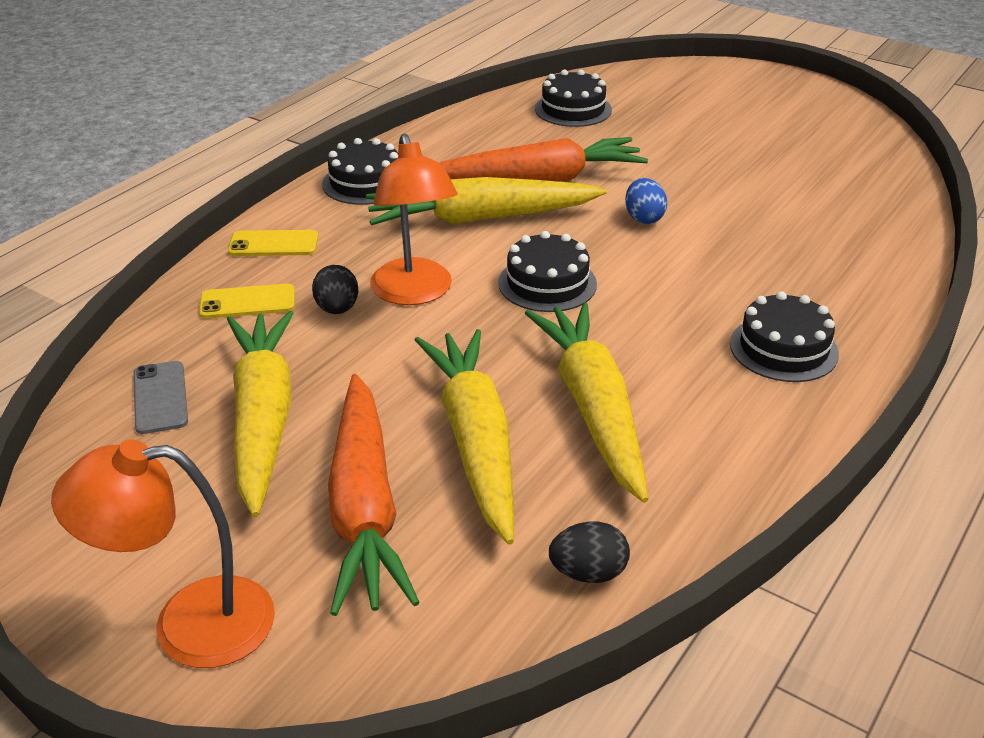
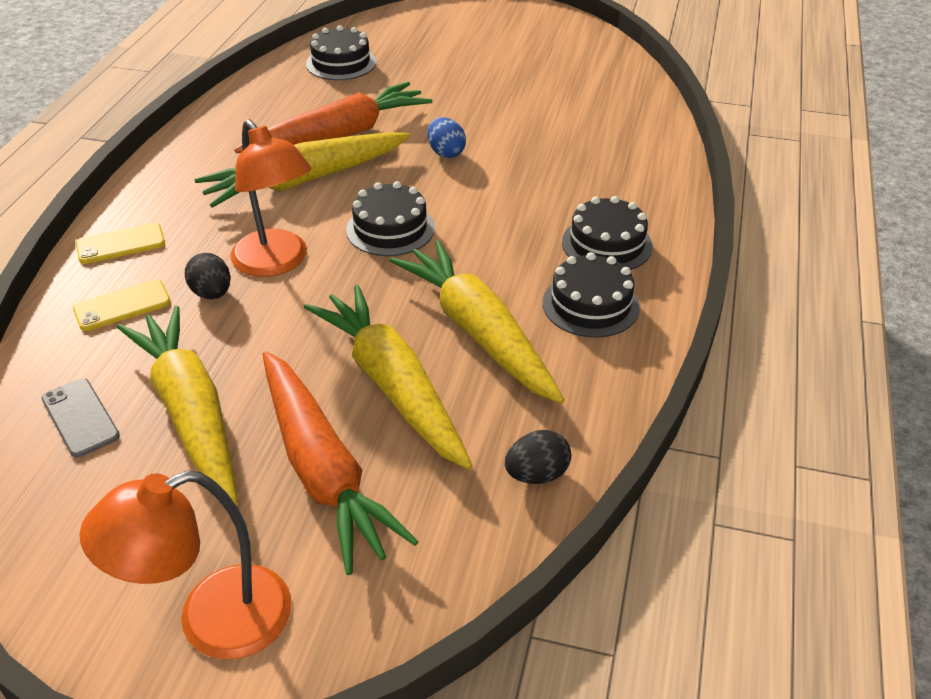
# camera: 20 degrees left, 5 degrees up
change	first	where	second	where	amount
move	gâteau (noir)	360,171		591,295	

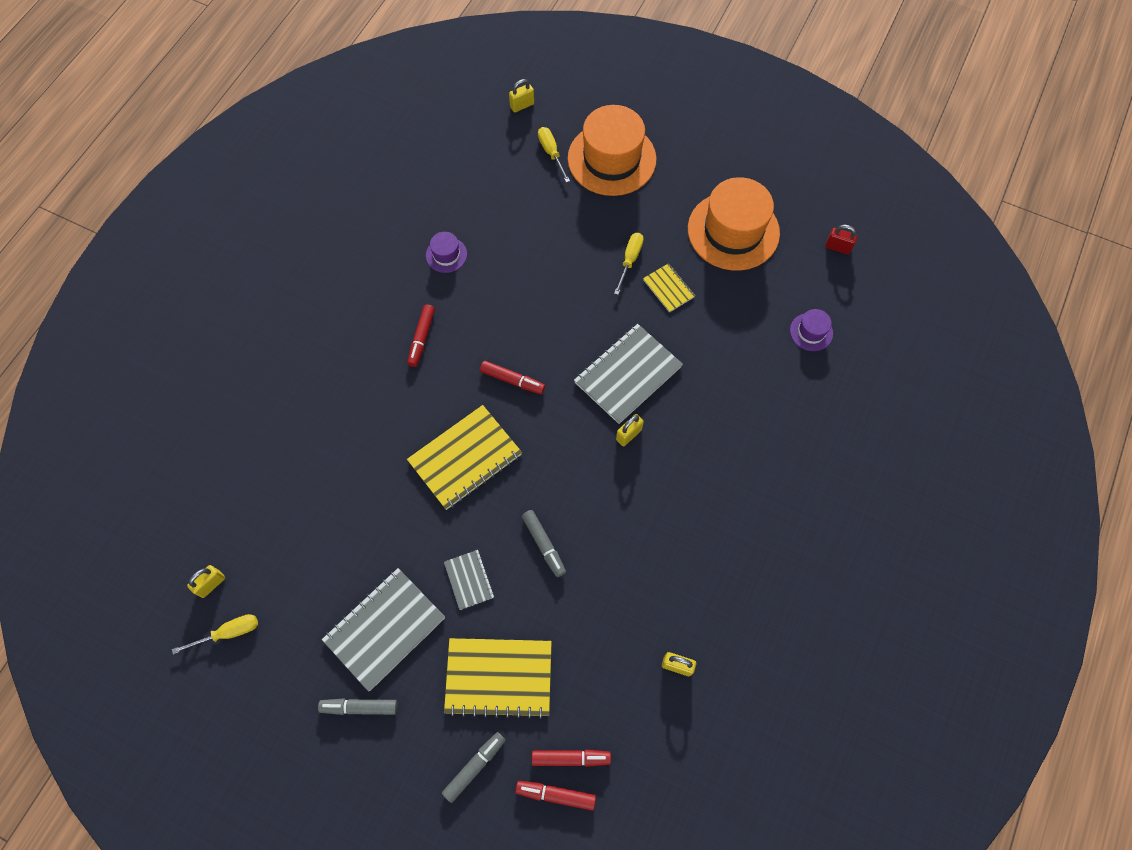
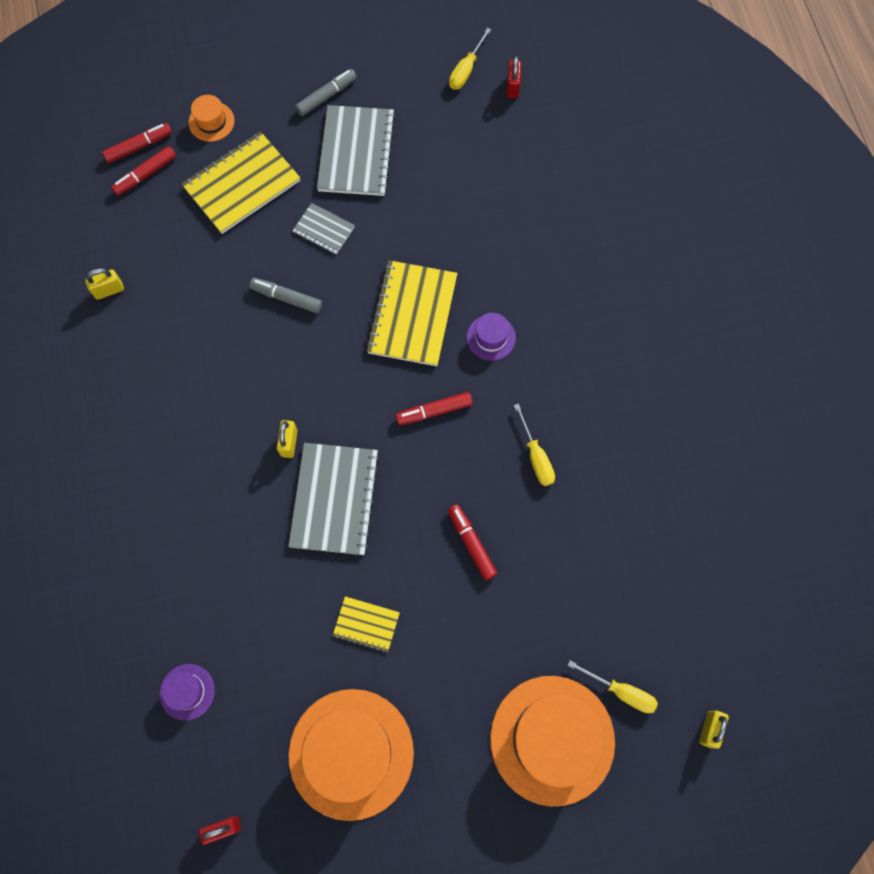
# camera: 140 degrees right, 5 degrees up
change	first	where	second	where	amount
move	chapeau (violet)	446,252		491,337	
move	tournevis (jaune)	629,264		534,445	
move	feutre (rouge)	421,335		472,542	
recolor	cadenas (jaune)	206,581	cadenas (rouge)	513,77	
replace	feutre (gris)	473,767	chapeau (orange)	211,118	

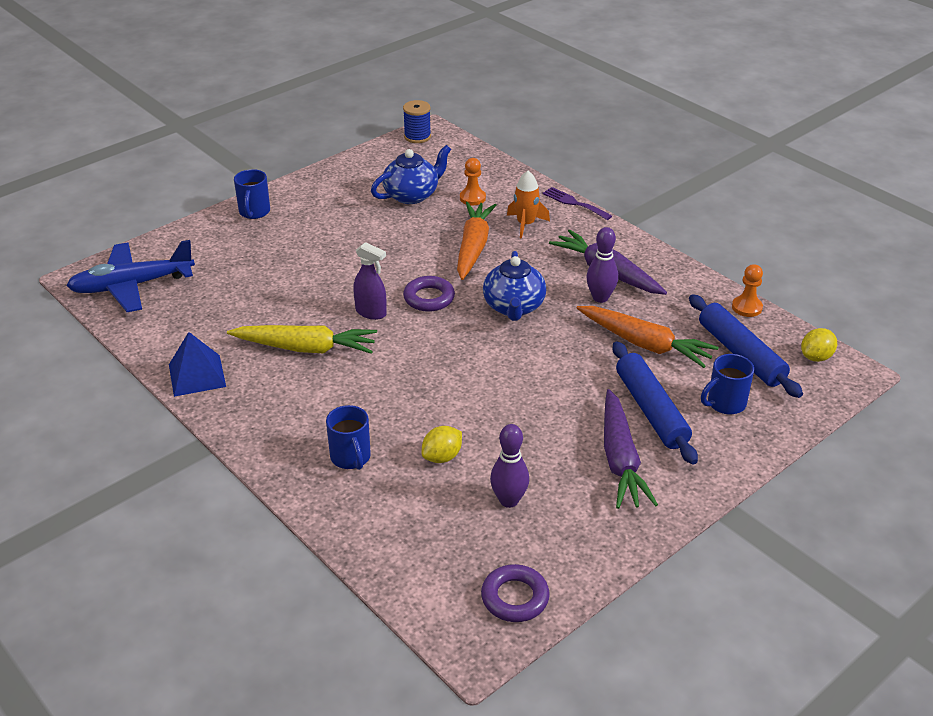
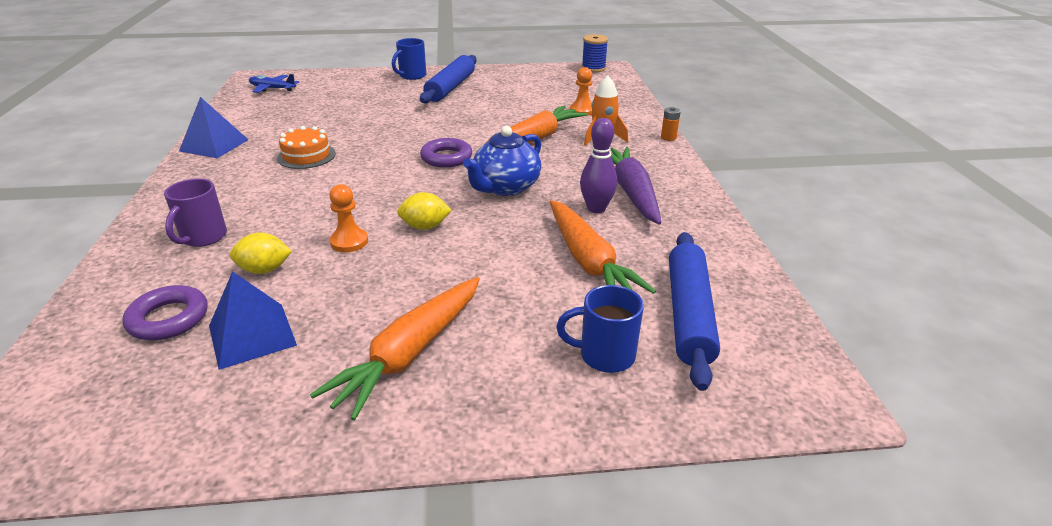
# camera: 35 degrees right, 5 degrees down
change	first	where	second	where	amount
delete	théière (bleu)	411,174			
replace	fourchette (violet)	577,203	pile (orange)	671,124	
resize	avion (bleu)	130,276		274,83	x0.52
delete	vaporisateur (violet)	370,281			
move	pion (orange)	747,290		348,218	
replace	carotte (jaune)	302,339	gâteau (orange)	306,147	
move	citron (jaune)	819,345		424,211	
move	rouleau à pâtisserie (bleu)	655,403		448,79	
recolor	carotte (violet)	631,449	carotte (orange)	395,348	
recolor	tasse (bleu)	348,437	tasse (violet)	195,212	
replace	quille (violet)	509,466	pyramide (bleu)	253,320	
move	anneau (violet)	515,593		165,312	

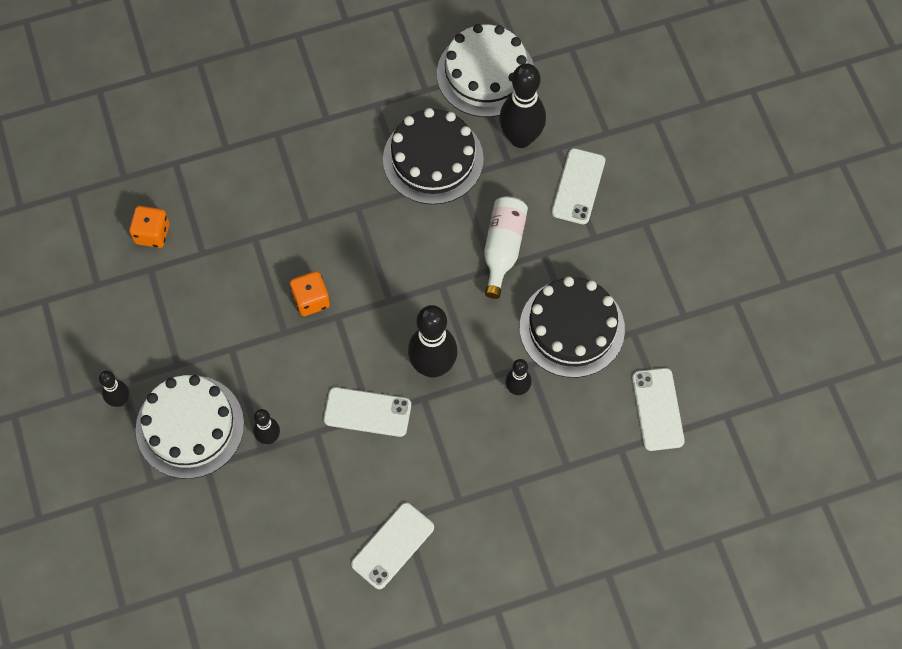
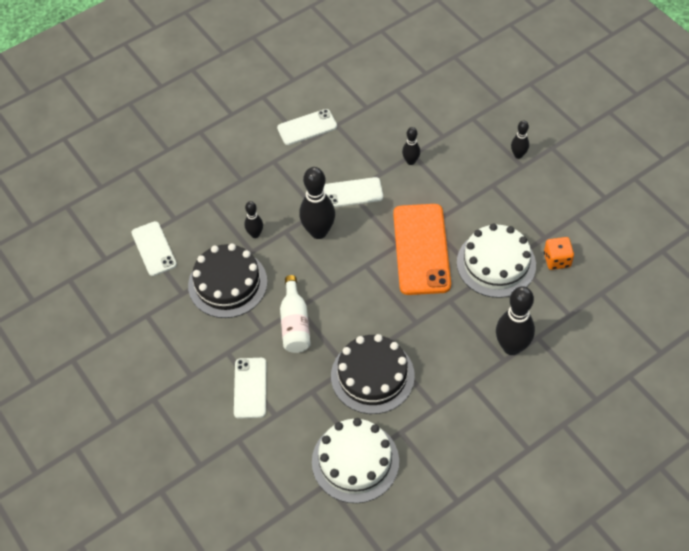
# camera: 165 degrees right, 10 degrees down
change	first	where	second	where	amount
move	quille (noir)	522,105		515,320	
replace	dé (orange)	310,293	téléphone (orange)	422,249	
move	gâteau (blanc)	190,427		496,261	
rotate	téléphone (blanc)	392,546		307,127	45 degrees clockwise

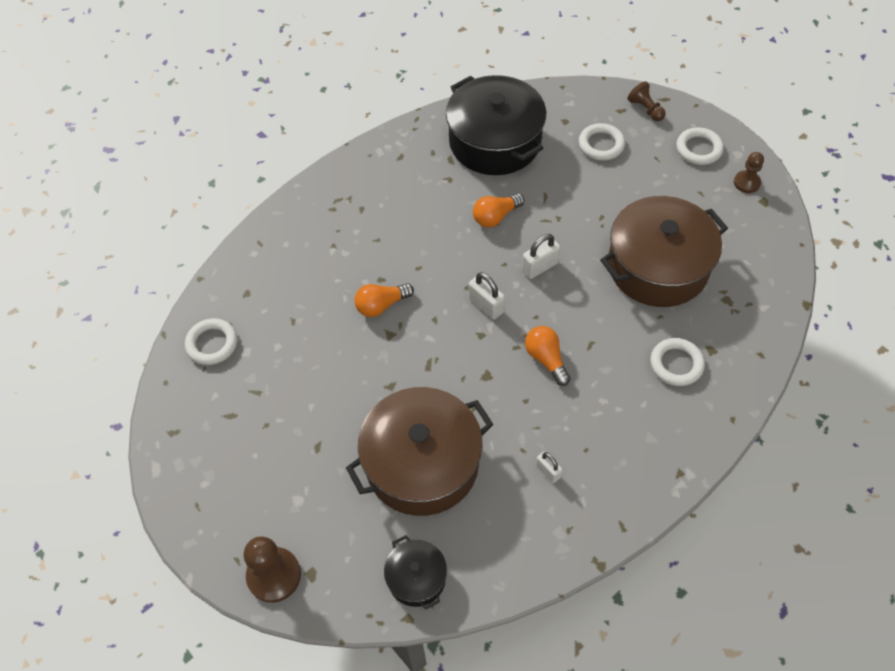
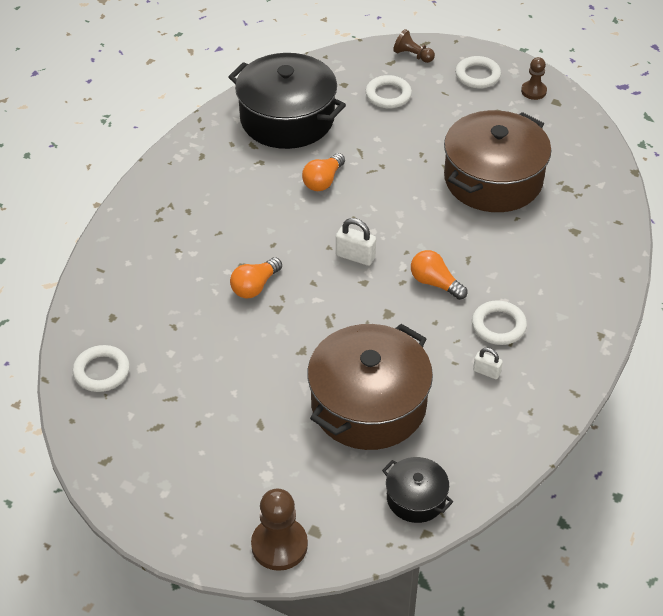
# camera: 25 degrees left, 10 degrees down
change	first	where	second	where	amount
delete	cadenas (blanc)	541,256			
move	anneau (blanc)	677,362		499,322	

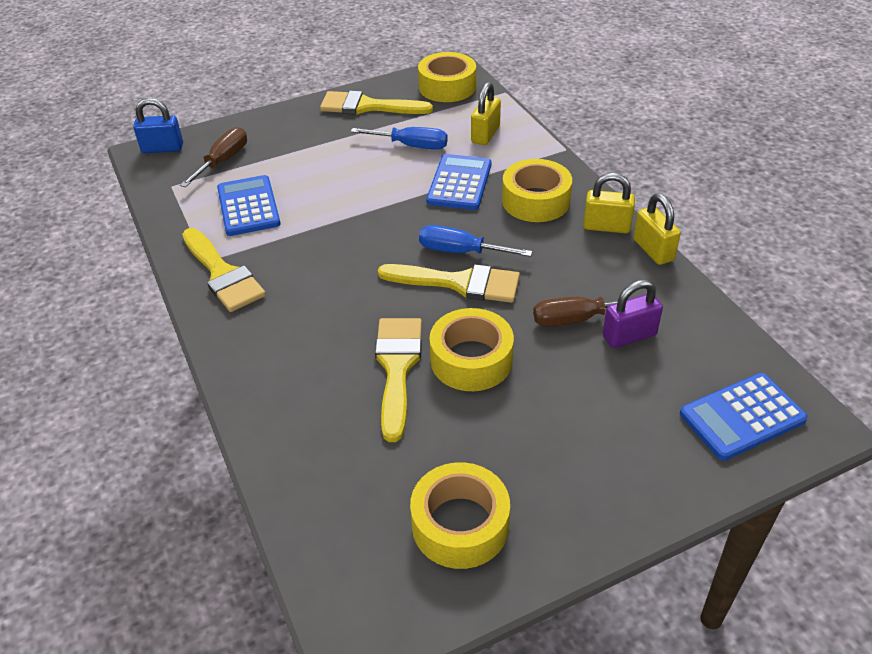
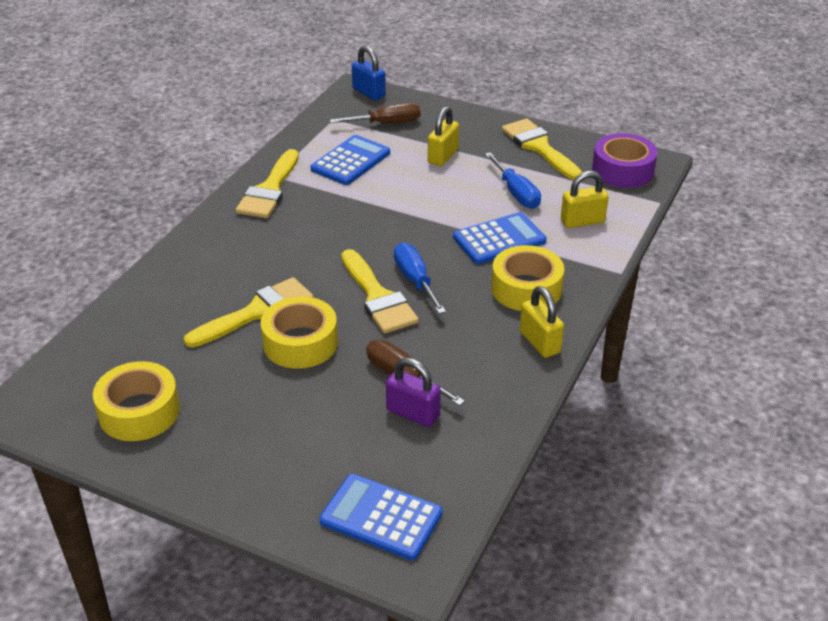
# camera: 50 degrees right, 5 degrees down
change	first	where	second	where	amount
recolor	ruban adhésif (jaune)	447,77	ruban adhésif (violet)	625,160	
move	cadenas (jaune)	657,229		443,136	

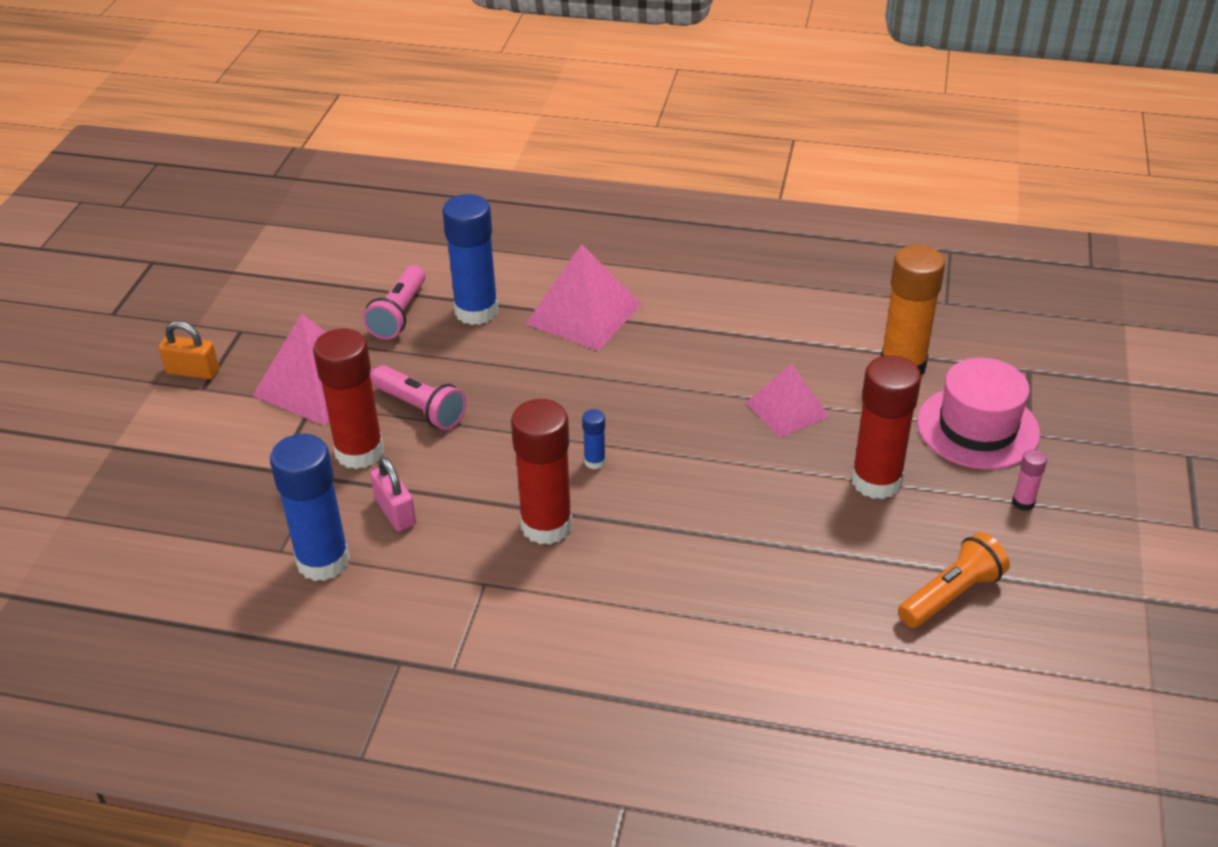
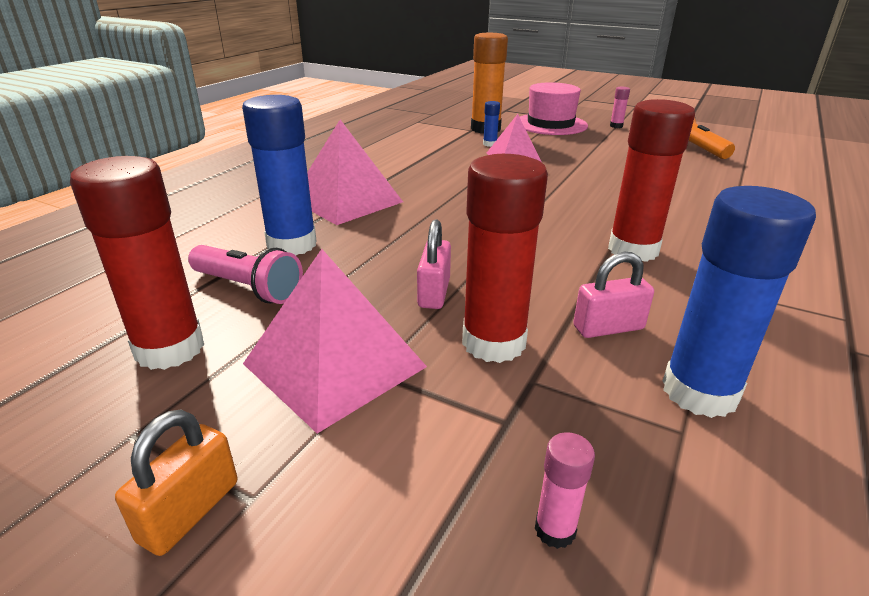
# camera: 75 degrees left, 10 degrees down
change	first	where	second	where	amount
move	bâton de colle (rouge)	886,427		137,263	
replace	lampe de poche (rose)	418,397	cadenas (rose)	434,264	
move	bâton de colle (bleu)	594,439		491,124	
insert			bâton de colle (rose)	565,490	

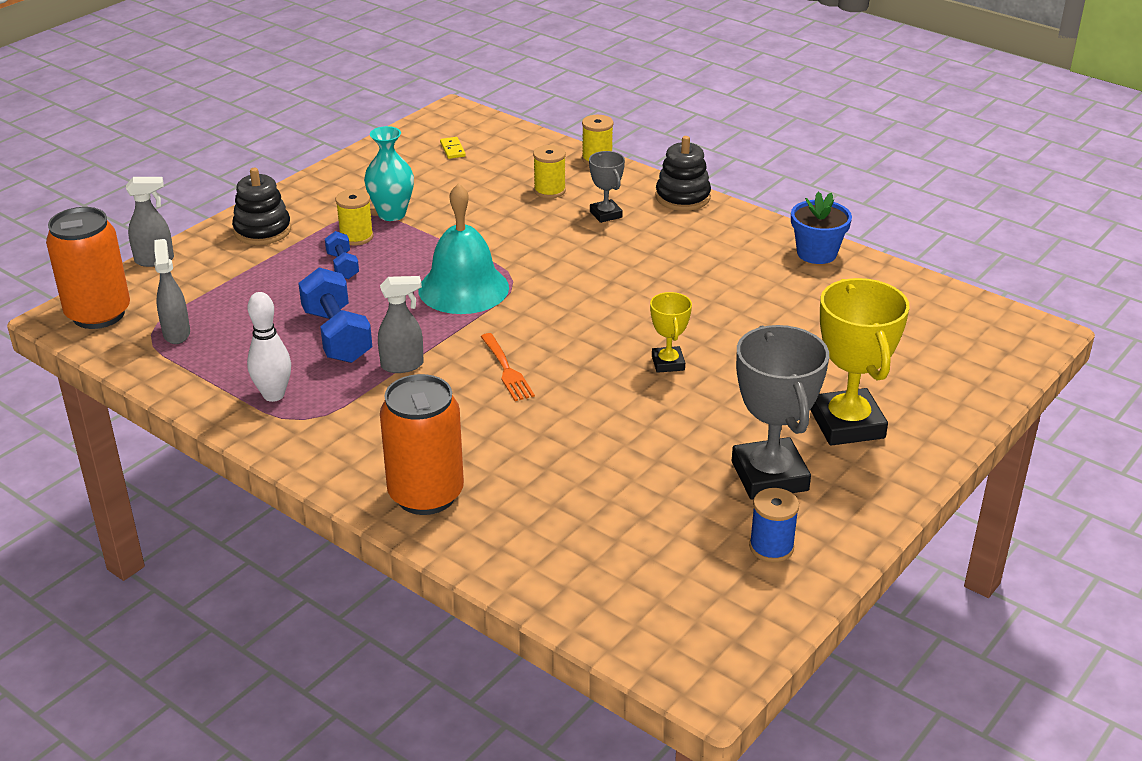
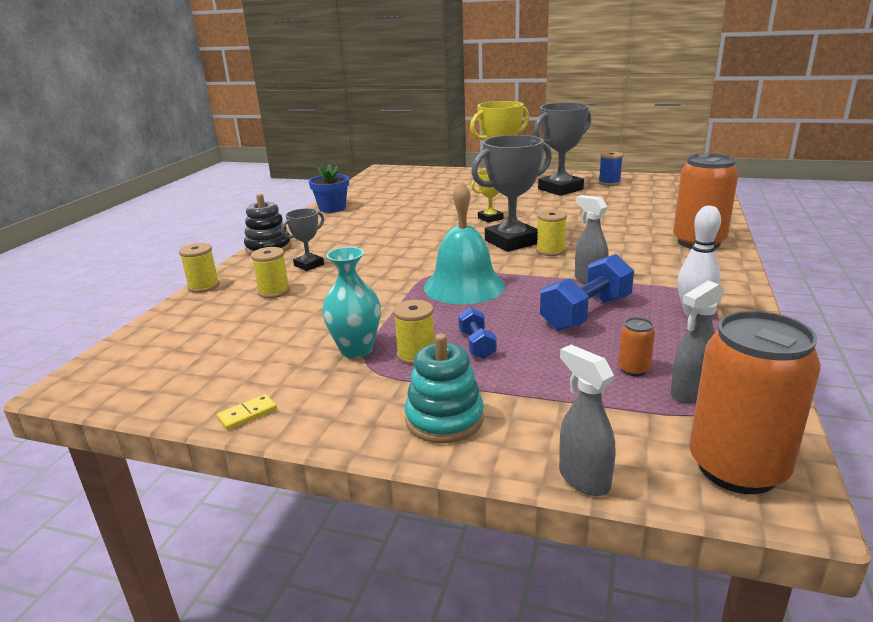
# camera: 110 degrees left, 10 degrees down
change	first	where	second	where	amount
move	domino (jaune)	453,148		247,412	
recolor	jouet à empiler (noir)	261,206	jouet à empiler (turquoise)	444,388	
rotate	haltère (bleu)	342,255		477,333	60 degrees counterclockwise
replace	fourchette (orange)	508,367	bobine (jaune)	551,233	
insert			trophée (gris)	511,193	
insert			canette (orange)	636,346	

